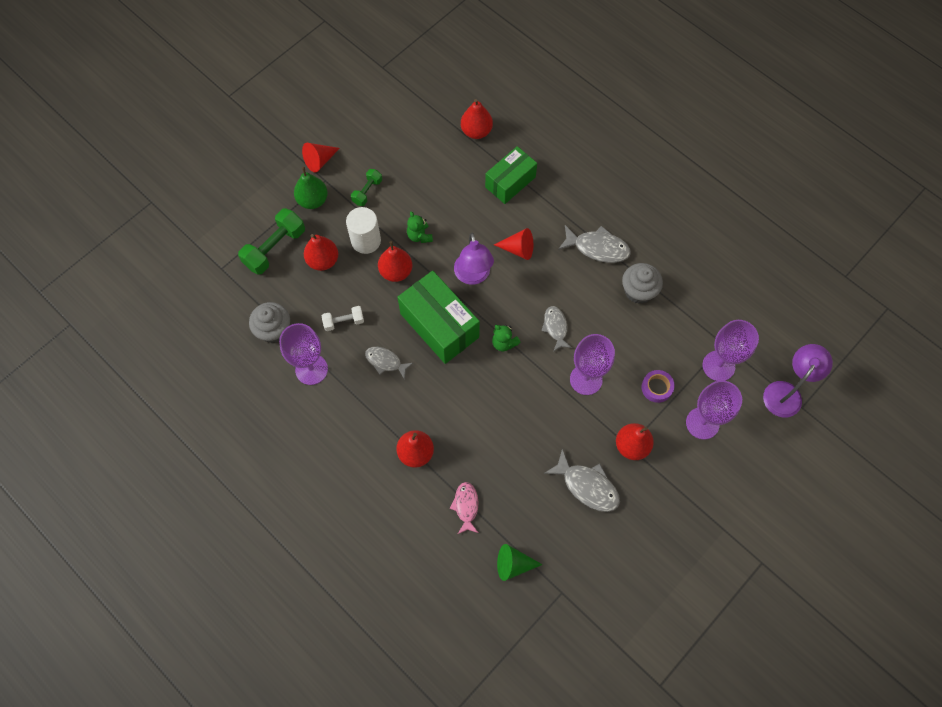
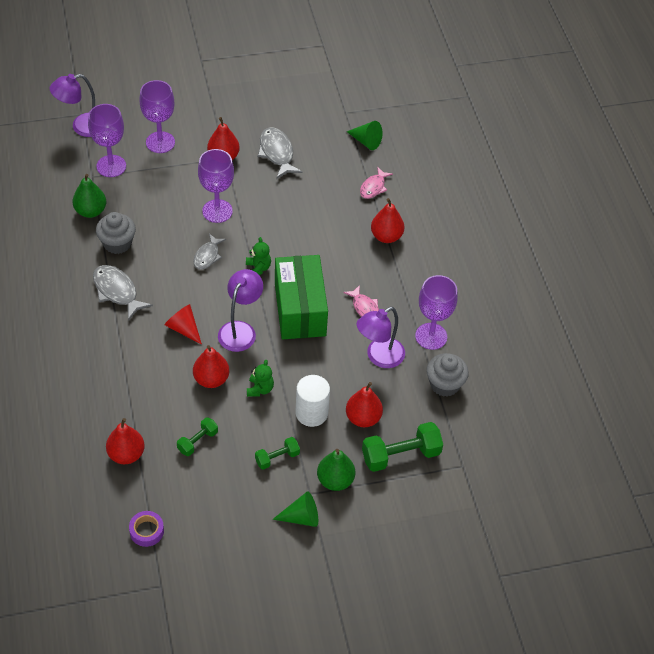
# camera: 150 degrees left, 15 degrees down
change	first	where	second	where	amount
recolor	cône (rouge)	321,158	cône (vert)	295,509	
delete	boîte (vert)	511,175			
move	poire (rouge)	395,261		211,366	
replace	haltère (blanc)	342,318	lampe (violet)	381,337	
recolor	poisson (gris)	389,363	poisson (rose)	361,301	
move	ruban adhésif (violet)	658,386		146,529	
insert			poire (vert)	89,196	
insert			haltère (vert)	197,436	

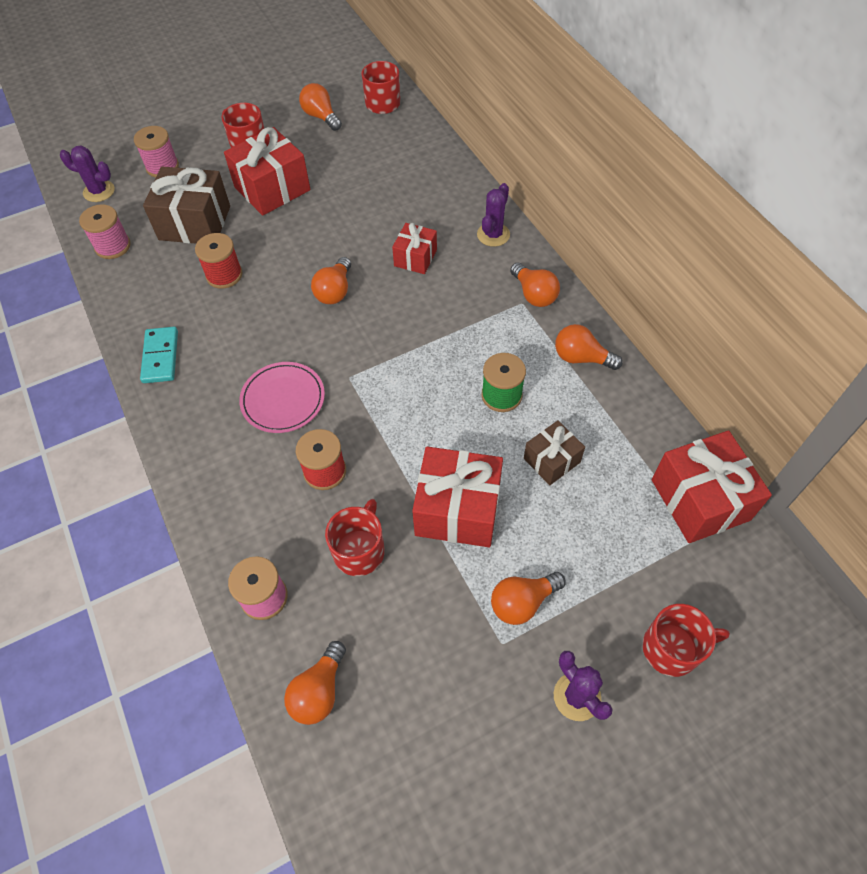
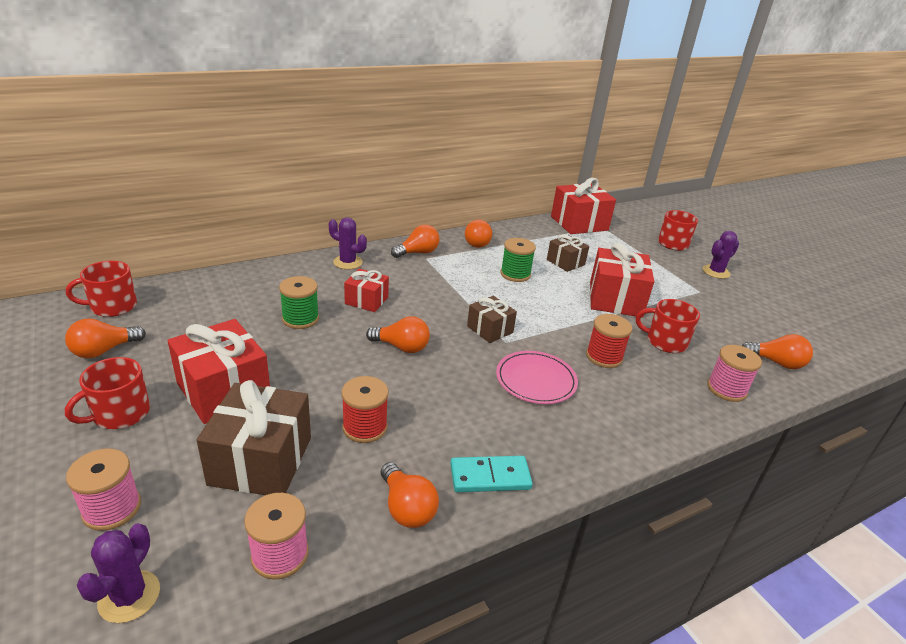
# camera: 95 degrees left, 25 degrees down
change	first	where	second	where	amount
move	ampoule (orange)	528,598		410,495	
insert			bobine (vert)	299,302	
insert			cadeau (marron)	492,319	

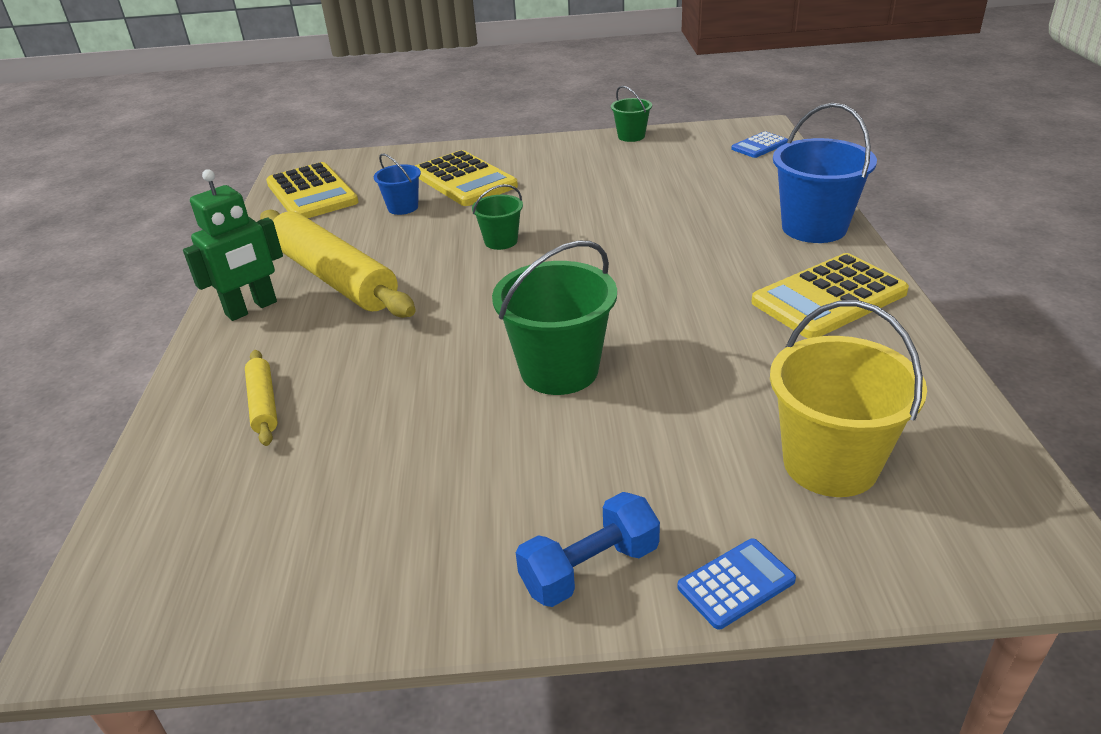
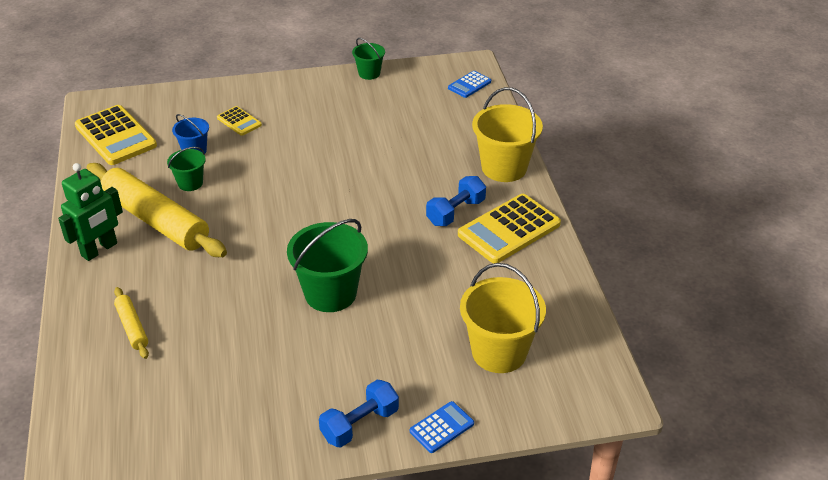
# camera: 10 degrees left, 5 degrees up
change	first	where	second	where	amount
recolor	seau (bleu)	825,173	seau (jaune)	507,134	
resize	calculatrice (jaune)	466,178		239,121	x0.51
move	seau (vert)	497,217		186,169	
insert			haltère (bleu)	456,201	

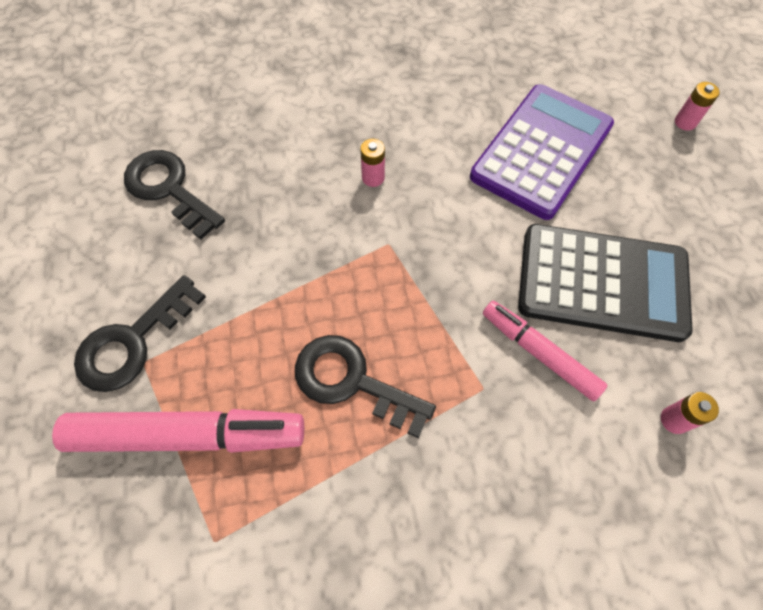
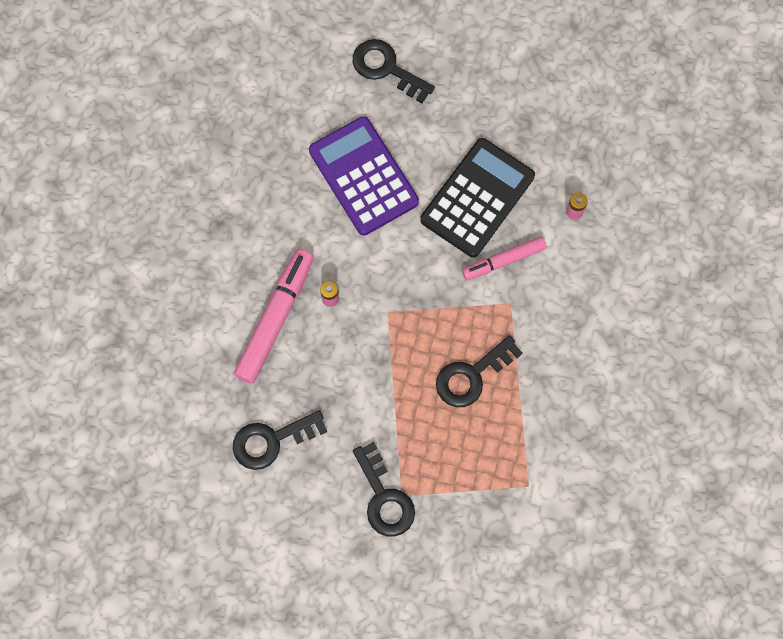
# camera: 65 degrees left, 10 degrees up
change	first	where	second	where	amount
replace	pile (rose)	697,106	clé (noir)	394,71	
move	feutre (rose)	178,431		274,316	

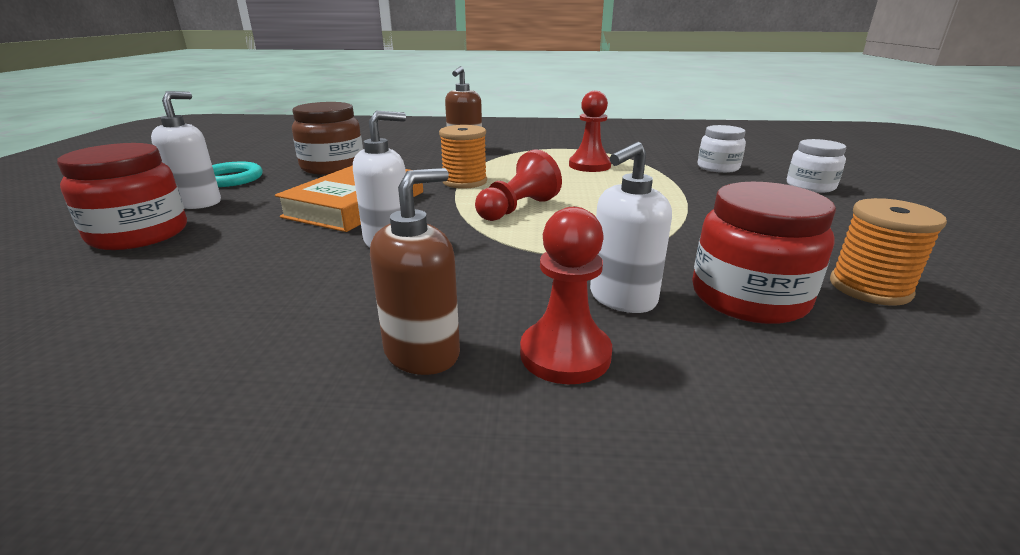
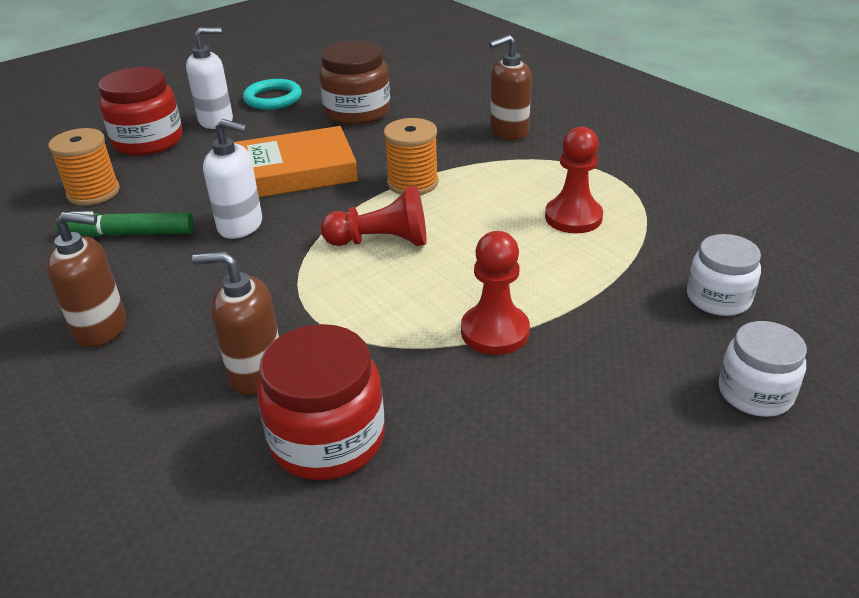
# camera: 50 degrees right, 10 degrees up
change	first	where	second	where	amount
recolor	distributeur de savon (blanc)	631,227	distributeur de savon (marron)	235,323	
move	bobine (orange)	888,252		84,167	
move	pion (rouge)	566,295		495,293	
insert			feutre (vert)	125,224	

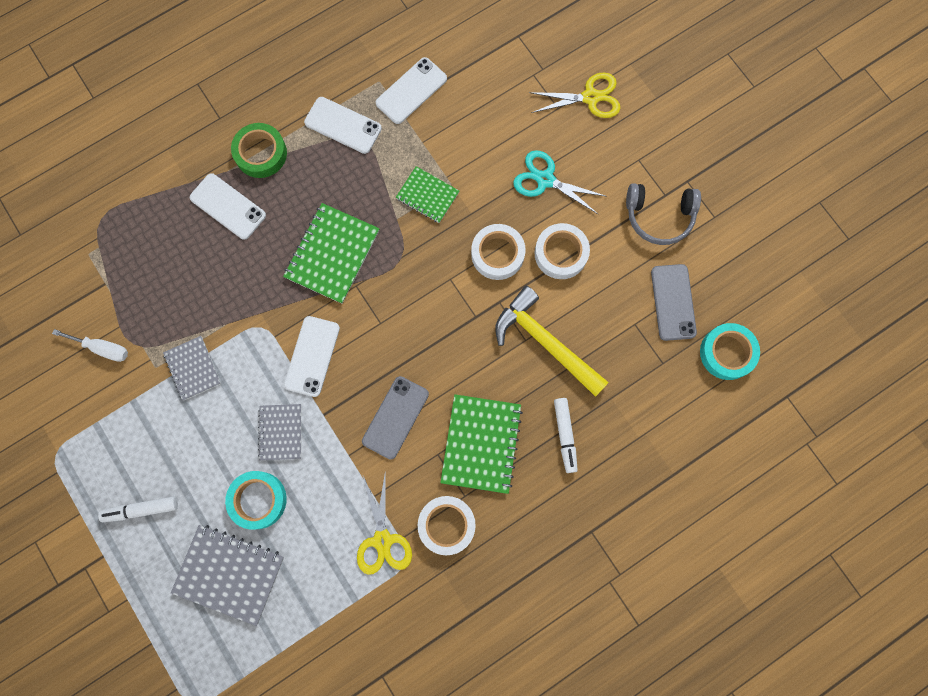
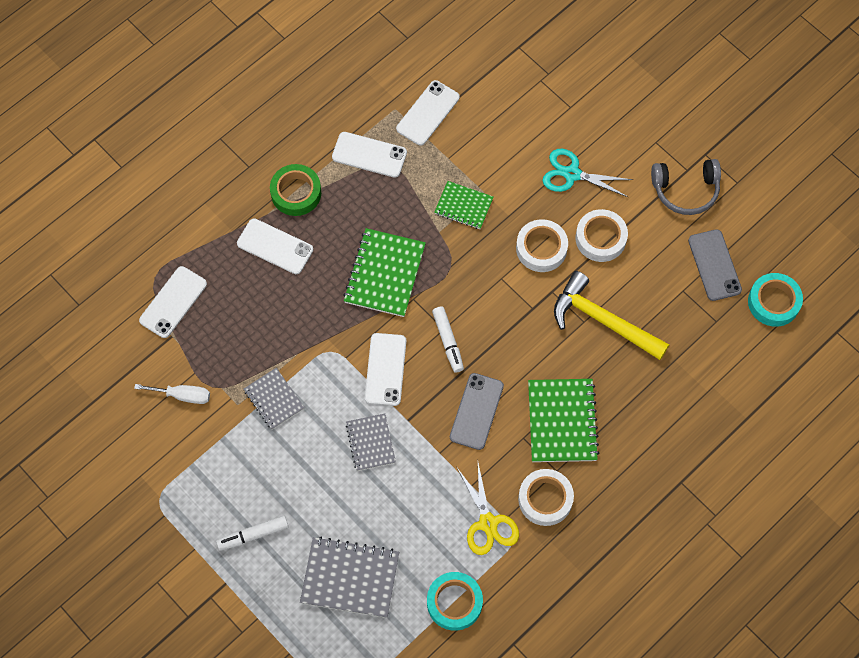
# camera: 10 degrees left, 10 degrees down
change	first	where	second	where	amount
delete	ciseaux (jaune)	574,95			
move	feutre (blanc)	566,435		448,340	
move	ruban adhésif (turquoise)	256,500		455,601	
insert			téléphone (blanc)	173,302	

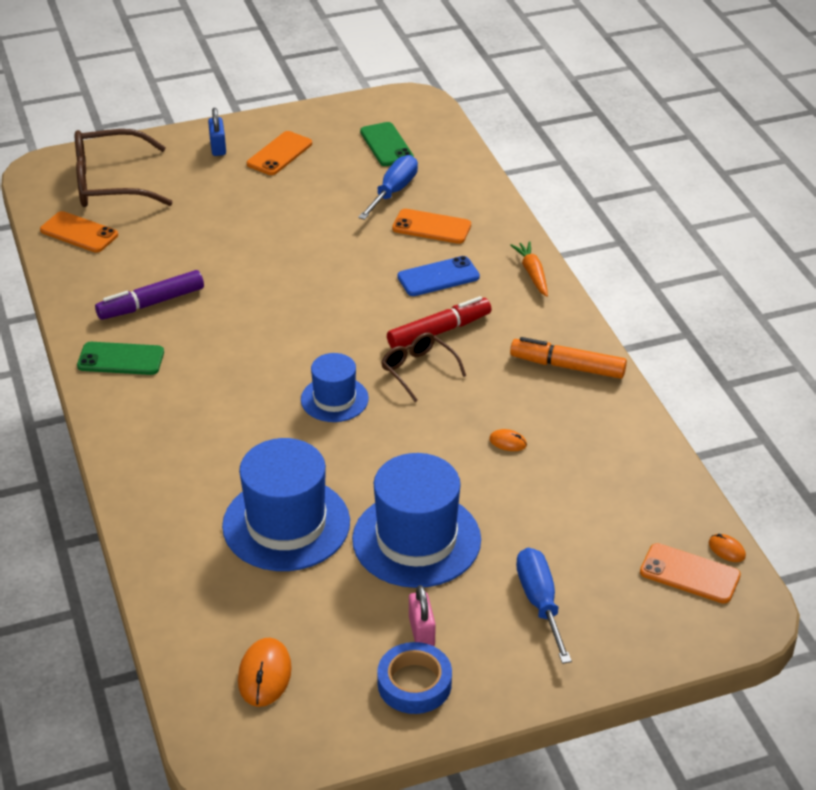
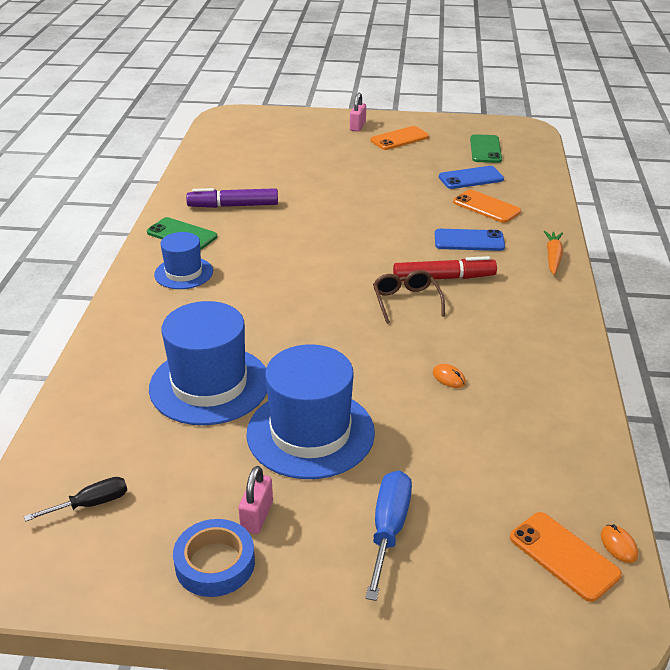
# camera: 25 degrees right, 5 degrees down
change	first	where	second	where	amount
recolor	cadenas (bleu)	217,132	cadenas (rose)	358,112	
delete	lunettes (marron)	124,168			
replace	tournevis (bleu)	388,187	téléphone (bleu)	471,177	
delete	téléphone (orange)	79,232			
delete	feutre (orange)	568,358			
move	chapeau (bleu)	335,387		183,260	
replace	souris (orange)	265,672	tournevis (noir)	75,499	

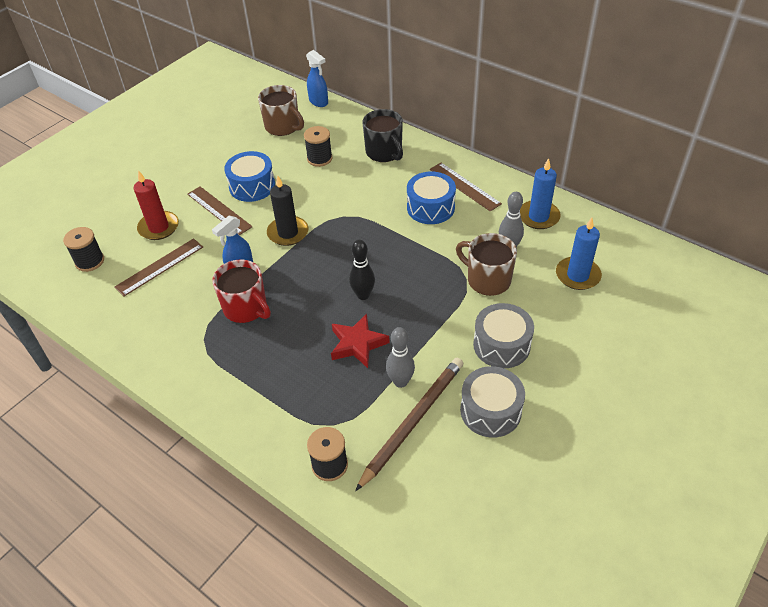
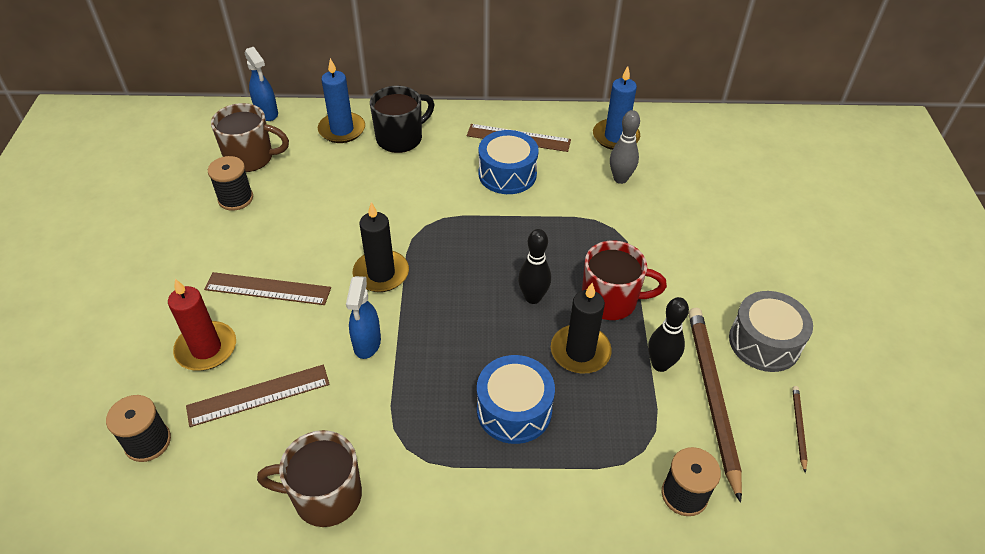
# camera: 40 degrees left, 0 degrees up
change	first	where	second	where	amount
rotate	vaporisateur (bleu)	317,78		261,84	45 degrees clockwise
rotate	tasse (noir)	383,135		402,119	60 degrees counterclockwise
move	bobine (noir)	318,146		230,183	
move	tambour (bleu)	249,176		516,399	
move	bougie (bleu)	579,254		341,100	
move	tasse (marron)	486,264		309,478	
rotate	règle (marron)	158,267		258,396	60 degrees clockwise
move	tasse (rouge)	241,291		624,280	
delete	tambour (gris)	503,335			
replace	étoile (rouge)	360,341	bougie (noir)	581,328	
recolor	quille (gris)	400,357	quille (noir)	668,334	
insert			crayon (marron)	800,429	

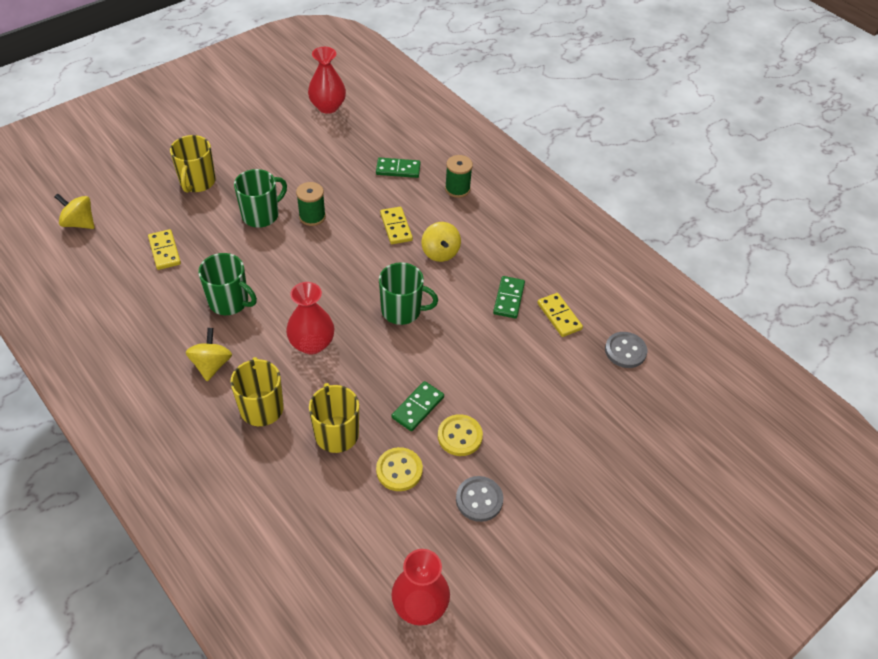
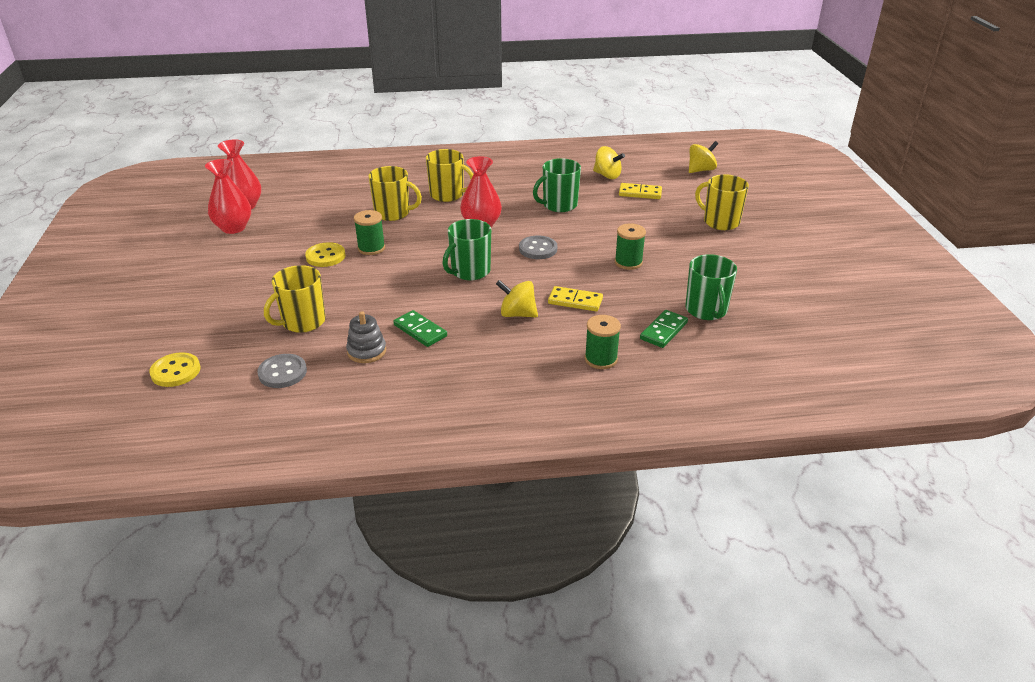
# camera: 125 degrees right, 15 degrees down
change	first	where	second	where	amount
move	vase (rouge)	327,80		228,196	
move	tasse (vert)	260,198		711,287	
replace	domino (jaune)	560,315	jouet à empiler (gris)	366,337	
move	toupie (jaune)	209,354		609,162	
replace	domino (vert)	417,406	bobine (vert)	369,232	
move	bouton (jaune)	399,469		174,369	
move	bouton (gris)	479,499		538,247	
insert			tasse (jaune)	295,299	

